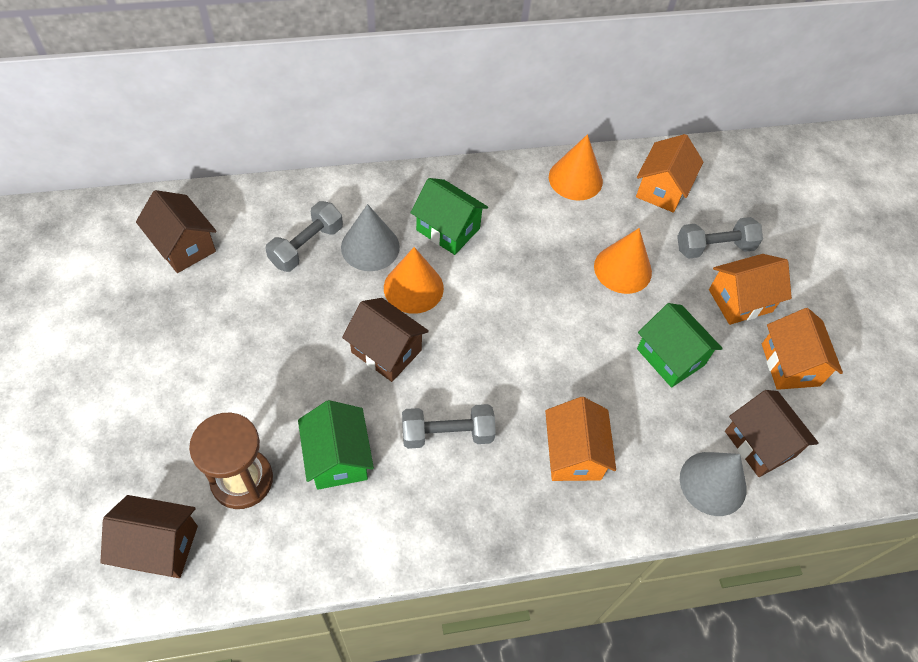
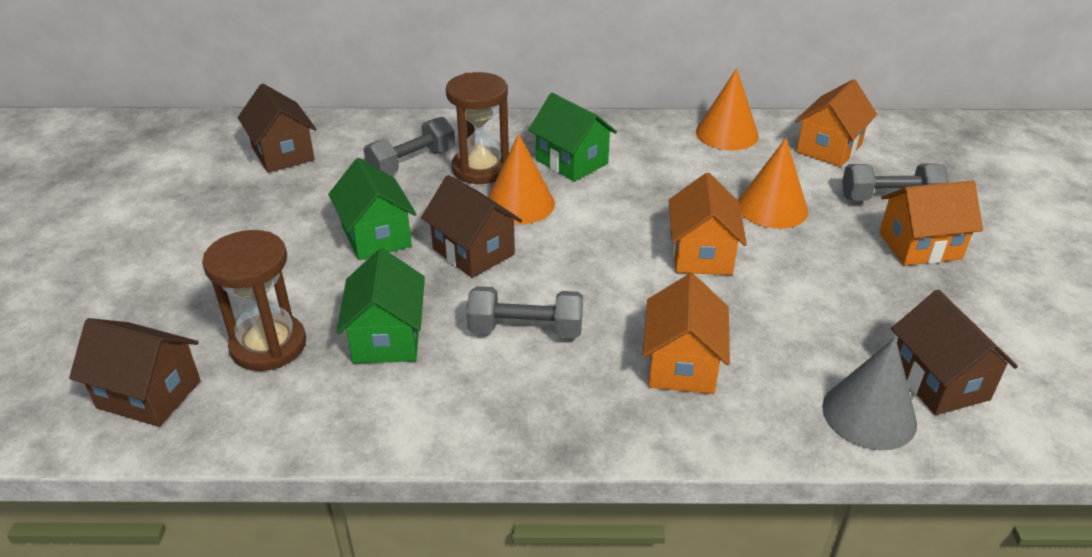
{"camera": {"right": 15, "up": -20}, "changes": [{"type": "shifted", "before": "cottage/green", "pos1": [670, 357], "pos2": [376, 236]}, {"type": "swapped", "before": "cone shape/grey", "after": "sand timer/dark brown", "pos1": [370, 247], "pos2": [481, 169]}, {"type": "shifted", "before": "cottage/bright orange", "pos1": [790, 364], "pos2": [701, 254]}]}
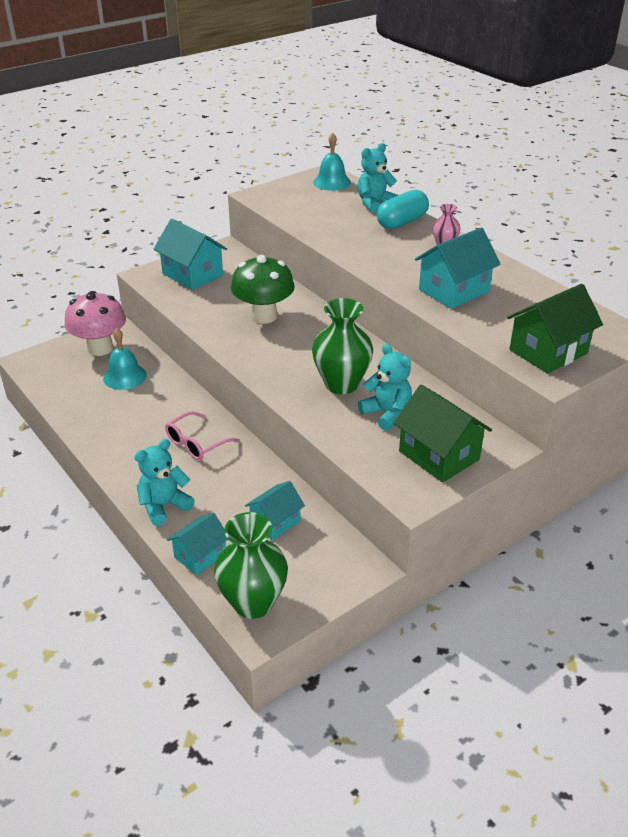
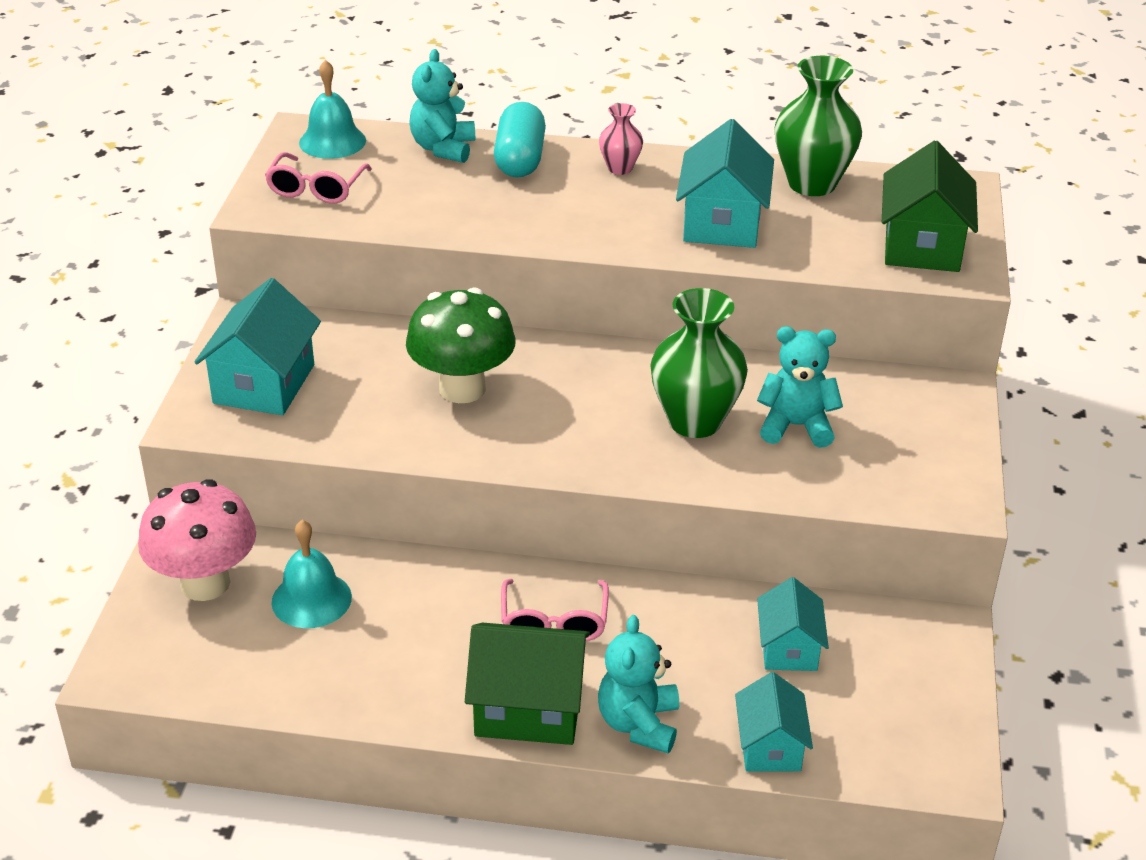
{"camera": {"right": -45, "up": 0}, "changes": [{"type": "rotated", "before": "cottage/turquoise", "pos1": [192, 274], "pos2": [264, 384], "turn": -75}, {"type": "new", "after": "spectacles/rose-pink", "pos2": [316, 189]}, {"type": "shifted", "before": "cottage/green", "pos1": [439, 455], "pos2": [529, 708]}, {"type": "shifted", "before": "vase/green", "pos1": [253, 603], "pos2": [812, 184]}]}
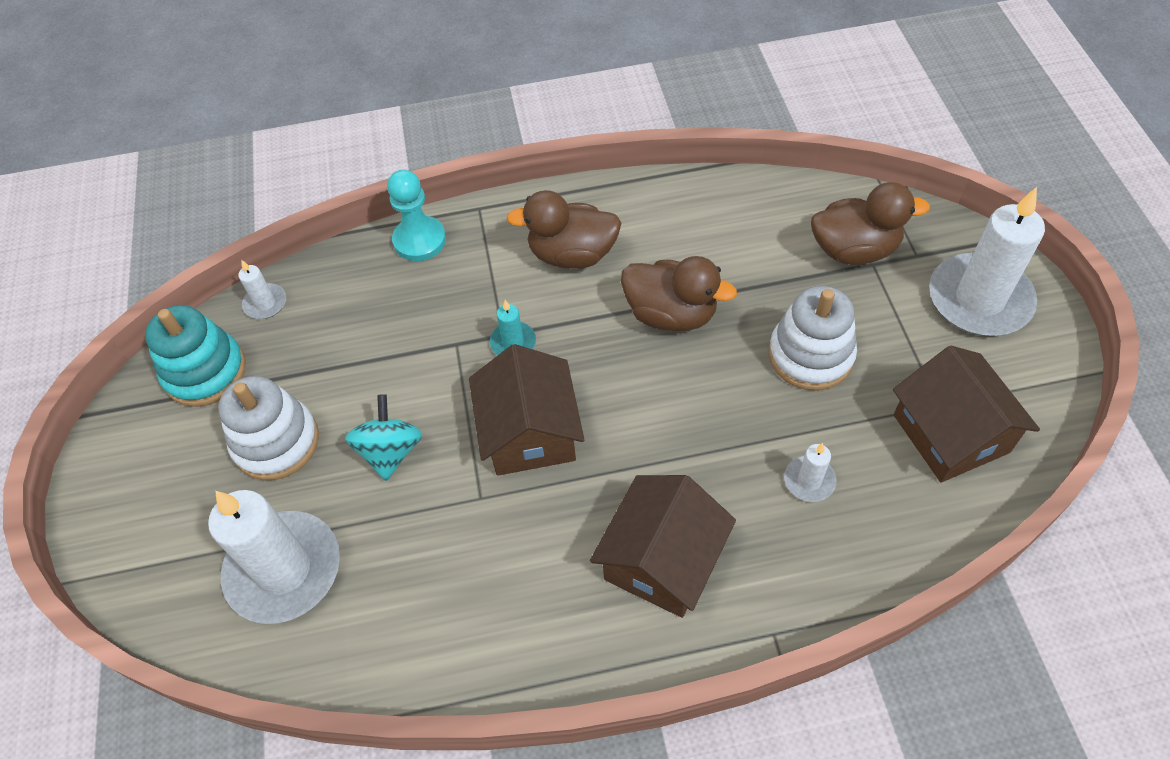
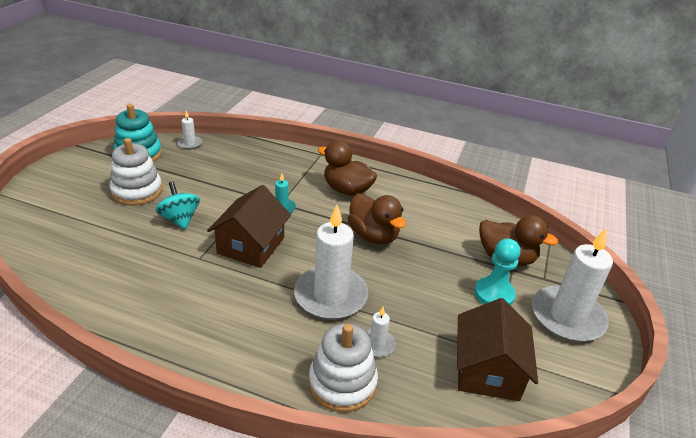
{"camera": {"right": 25, "up": -20}, "changes": [{"type": "rotated", "before": "whirligig/turquoise", "pos1": [390, 451], "pos2": [180, 219], "turn": -60}, {"type": "shifted", "before": "wax candle/white", "pos1": [284, 570], "pos2": [330, 296]}, {"type": "shifted", "before": "stacking rings/white", "pos1": [810, 355], "pos2": [342, 383]}, {"type": "shifted", "before": "pawn/turquoise", "pos1": [419, 240], "pos2": [494, 294]}, {"type": "gone", "before": "cottage/dark brown", "pos1": [662, 560]}]}
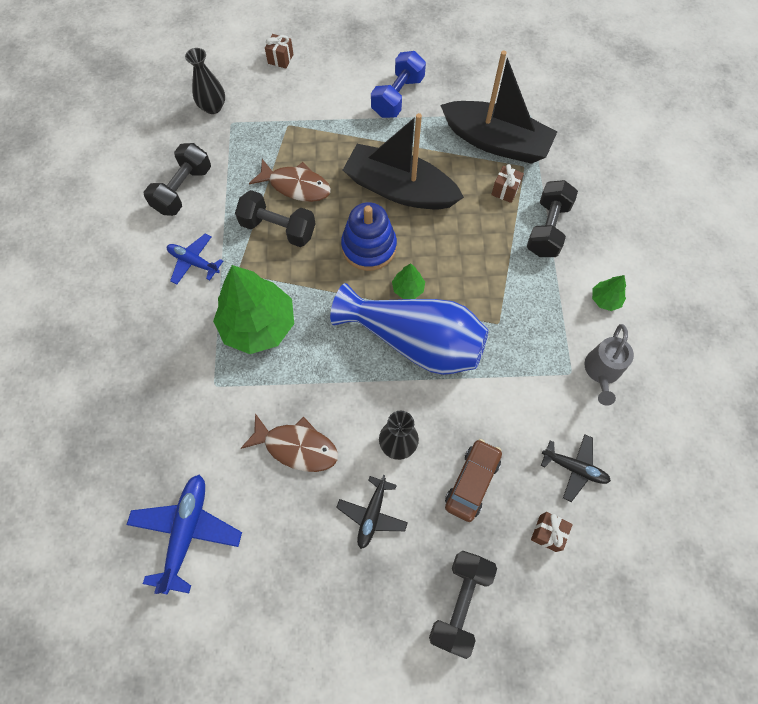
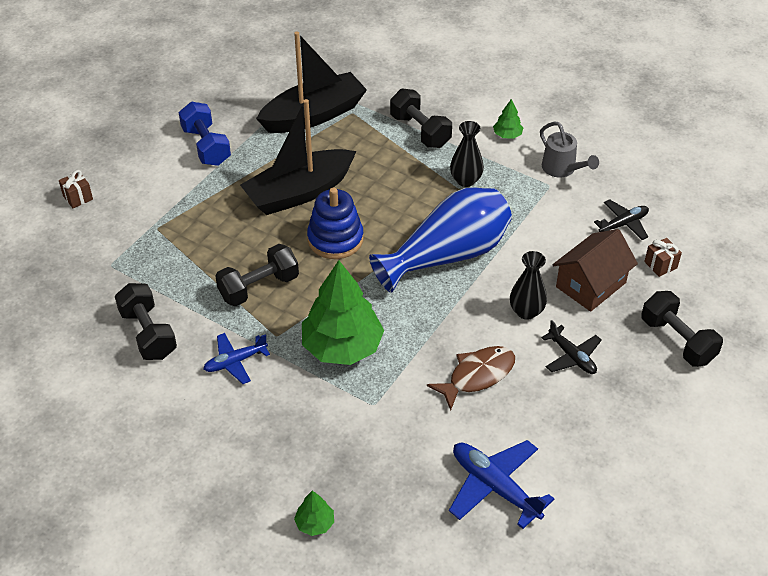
{"camera": {"right": -55, "up": -20}, "changes": [{"type": "shifted", "before": "fir tree/green", "pos1": [408, 288], "pos2": [315, 523]}, {"type": "shifted", "before": "vase/jet-black", "pos1": [213, 107], "pos2": [465, 180]}, {"type": "swapped", "before": "toy car/dark brown", "after": "cottage/dark brown", "pos1": [472, 482], "pos2": [591, 285]}, {"type": "gone", "before": "toy fish/dark brown", "pos1": [296, 186]}, {"type": "gone", "before": "gift/dark brown", "pos1": [505, 191]}]}
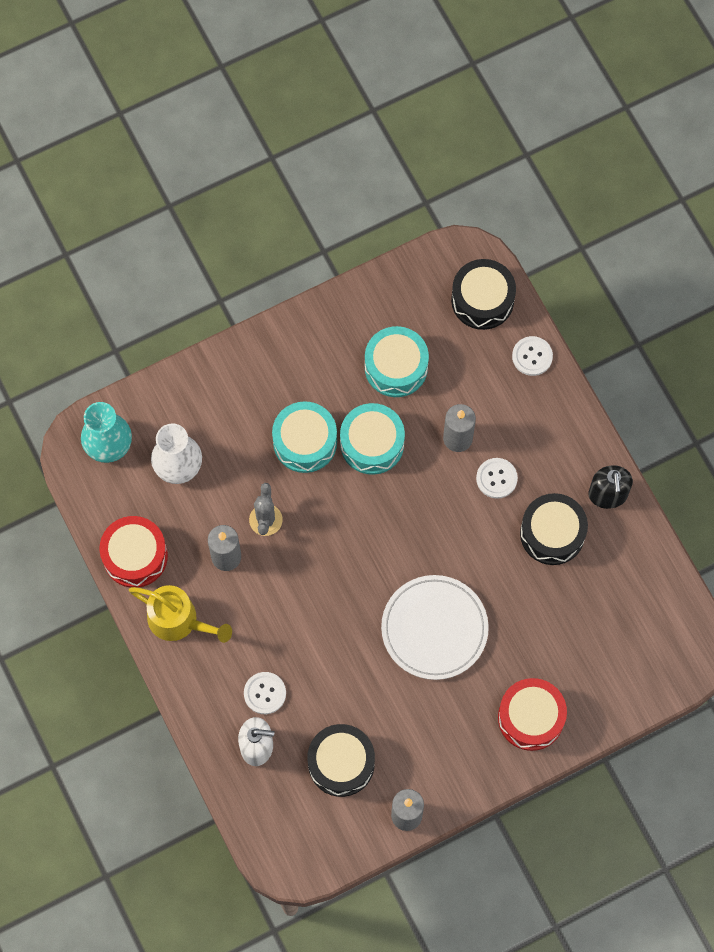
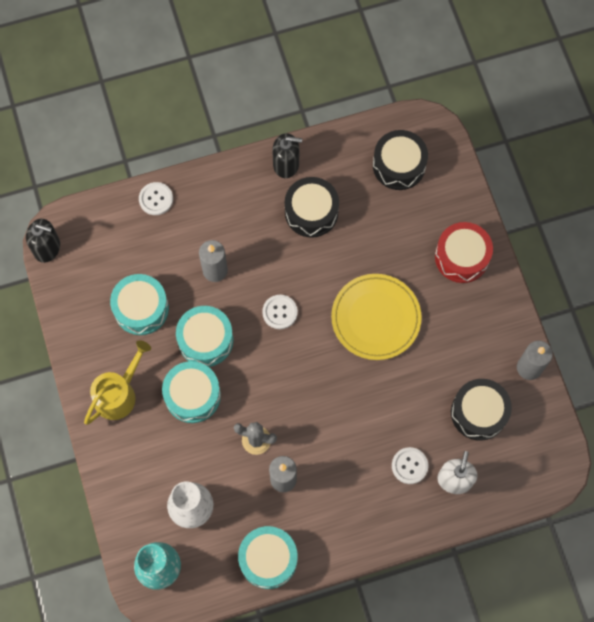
{"camera": {"right": -80, "up": 0}, "changes": [{"type": "new", "after": "soap pump/jet-black", "pos2": [47, 248]}, {"type": "shifted", "before": "sprinkling can/bright yellow", "pos1": [178, 620], "pos2": [118, 394]}, {"type": "repainted", "before": "drum/scarlet", "after": "drum/turquoise", "pos1": [135, 556], "pos2": [268, 559]}, {"type": "shifted", "before": "button/white", "pos1": [496, 478], "pos2": [280, 312]}, {"type": "repainted", "before": "plate/white", "after": "plate/bright yellow", "pos1": [434, 628], "pos2": [376, 318]}, {"type": "shifted", "before": "drum/jet-black", "pos1": [482, 300], "pos2": [399, 165]}]}
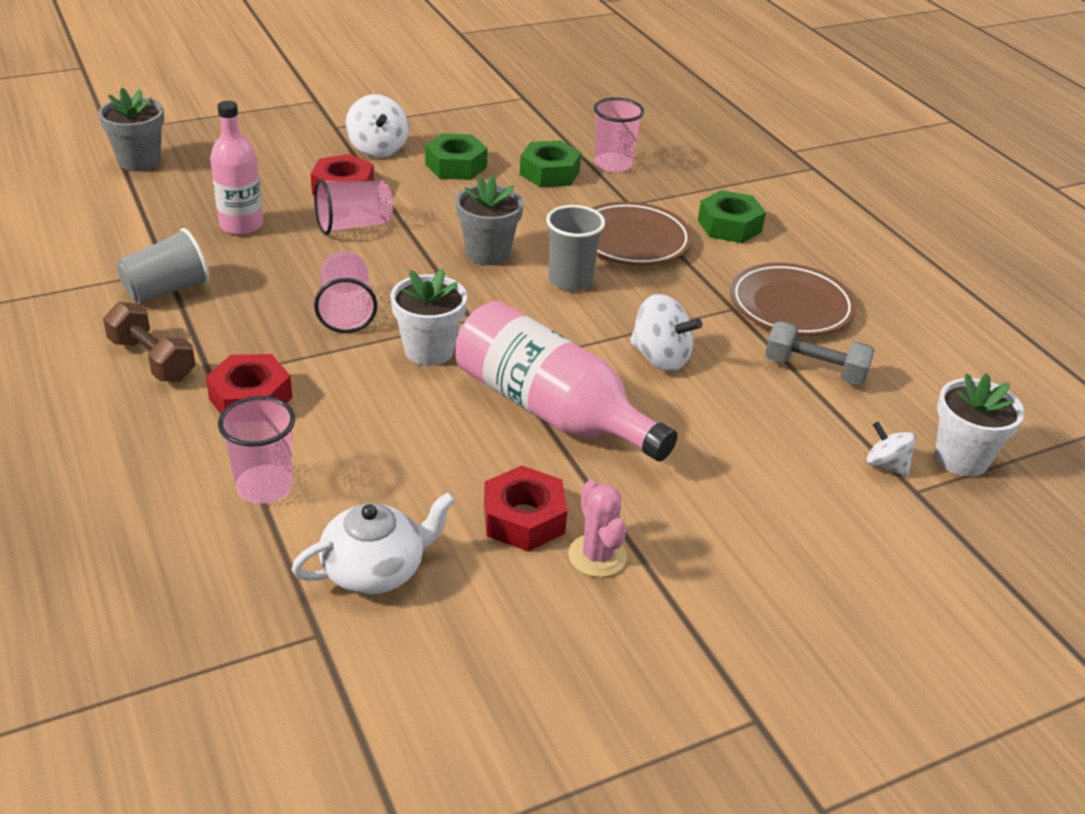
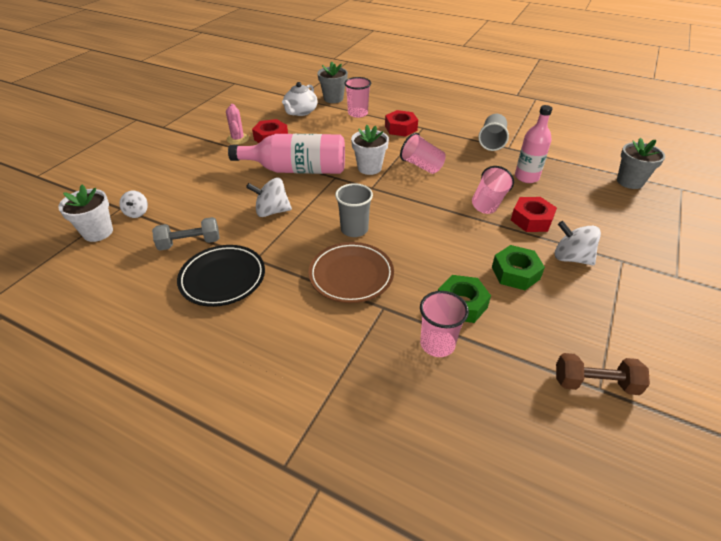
{"camera": {"right": 145, "up": 5}, "changes": [{"type": "rotated", "before": "whirligig/white", "pos1": [886, 465], "pos2": [137, 213], "turn": 75}, {"type": "repainted", "before": "plate/dark brown", "after": "plate/jet-black", "pos1": [790, 306], "pos2": [223, 278]}, {"type": "rotated", "before": "saguaro cactus/rose-pink", "pos1": [597, 556], "pos2": [238, 139], "turn": 45}, {"type": "shifted", "before": "flower pot/grey", "pos1": [488, 253], "pos2": [333, 98]}, {"type": "shifted", "before": "free weight/dark brown", "pos1": [152, 360], "pos2": [595, 383]}, {"type": "gone", "before": "hexagon nut/green", "pos1": [729, 226]}]}
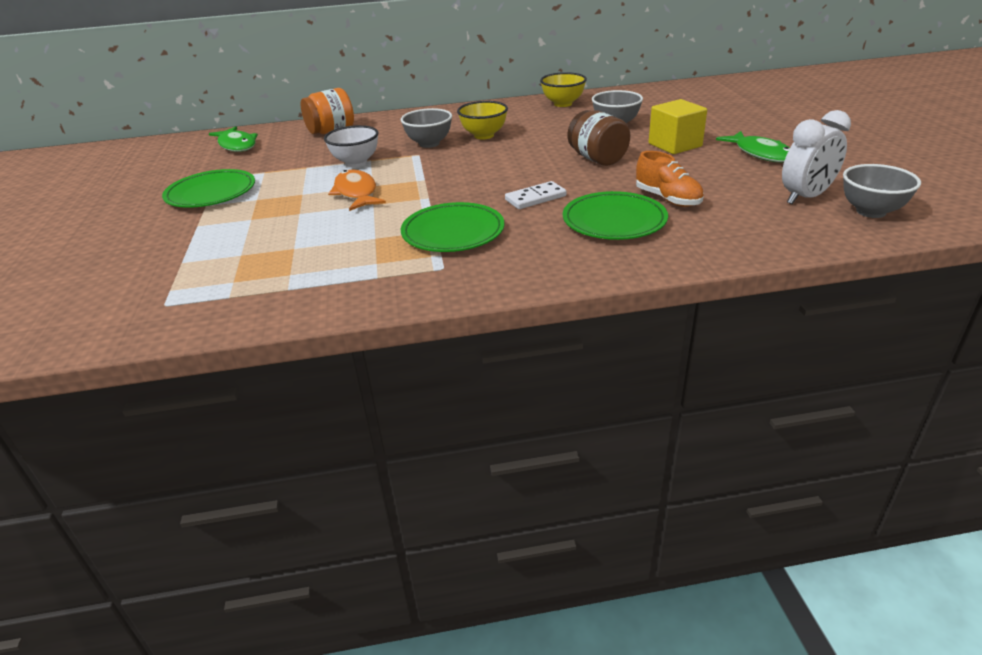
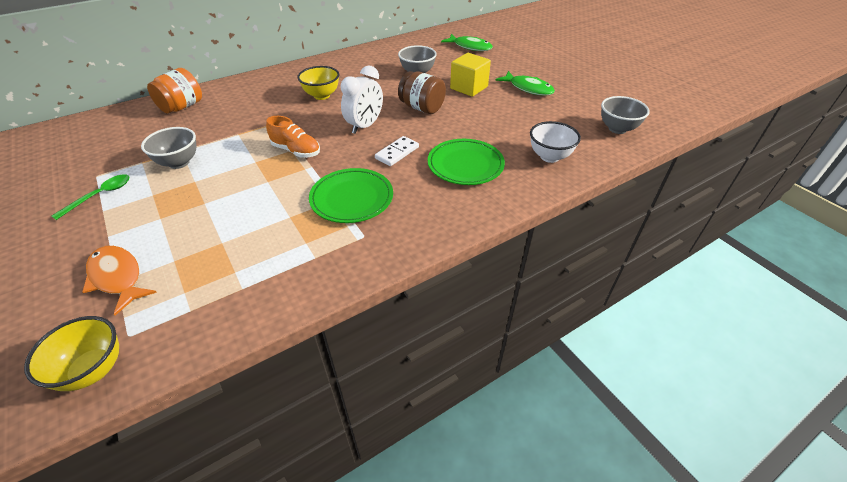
{"camera": {"right": -25, "up": 10}, "changes": [{"type": "shifted", "before": "bowl/bright yellow", "pos1": [563, 104], "pos2": [93, 370]}, {"type": "swapped", "before": "plate/green", "after": "spoon/green", "pos1": [211, 193], "pos2": [100, 196]}, {"type": "shifted", "before": "toy fish/bright orange", "pos1": [356, 193], "pos2": [117, 277]}, {"type": "shifted", "before": "bowl/grey", "pos1": [429, 144], "pos2": [179, 163]}, {"type": "shifted", "before": "sneaker/bright orange", "pos1": [667, 199], "pos2": [296, 151]}, {"type": "shifted", "before": "clock/white", "pos1": [805, 197], "pos2": [365, 126]}, {"type": "shifted", "before": "toy fish/green", "pos1": [237, 145], "pos2": [470, 47]}, {"type": "shifted", "before": "bowl/white", "pos1": [356, 162], "pos2": [549, 157]}]}
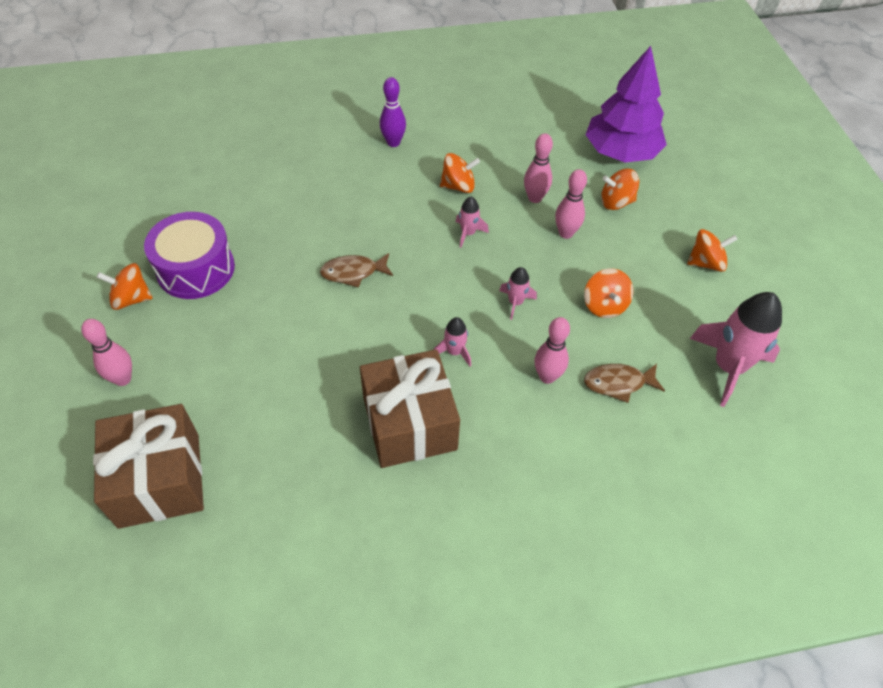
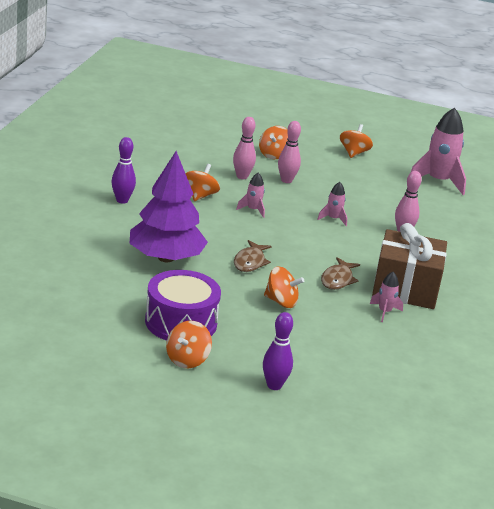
{"camera": {"right": -65, "up": -25}, "changes": [{"type": "shifted", "before": "fir tree/royal purple", "pos1": [621, 152], "pos2": [165, 258]}, {"type": "repainted", "before": "skittle/rose-pink", "after": "skittle/royal purple", "pos1": [123, 379], "pos2": [274, 385]}, {"type": "shifted", "before": "whirligig/bright orange", "pos1": [604, 305], "pos2": [281, 302]}, {"type": "shifted", "before": "toy fish/dark brown", "pos1": [618, 383], "pos2": [337, 279]}, {"type": "shifted", "before": "spaceship/rose-pink", "pos1": [454, 352], "pos2": [384, 312]}, {"type": "gone", "before": "gift/dark brown", "pos1": [159, 480]}]}
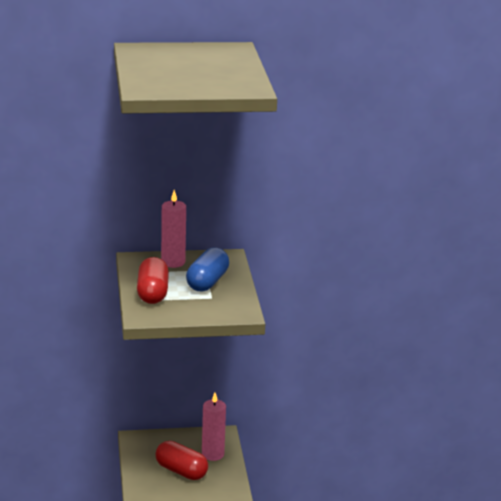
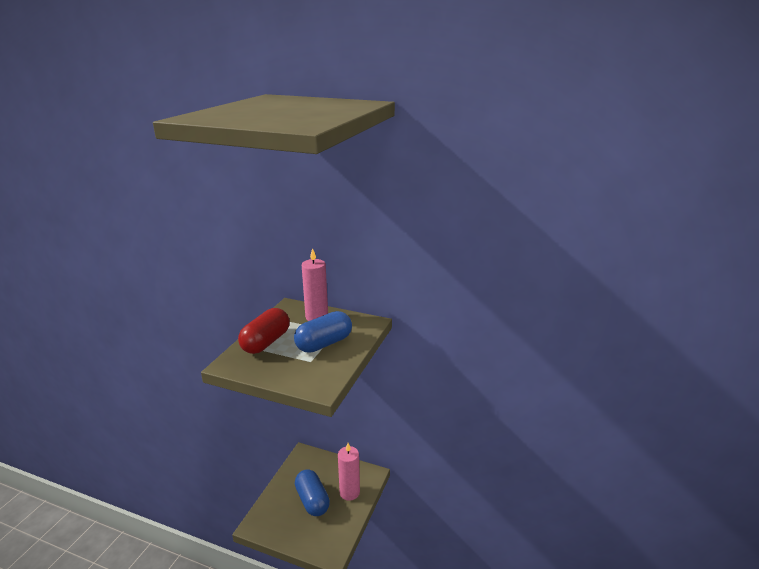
{"camera": {"right": 30, "up": 0}, "changes": [{"type": "repainted", "before": "pill shape/scarlet", "after": "pill shape/blue", "pos1": [181, 471], "pos2": [312, 500]}]}
